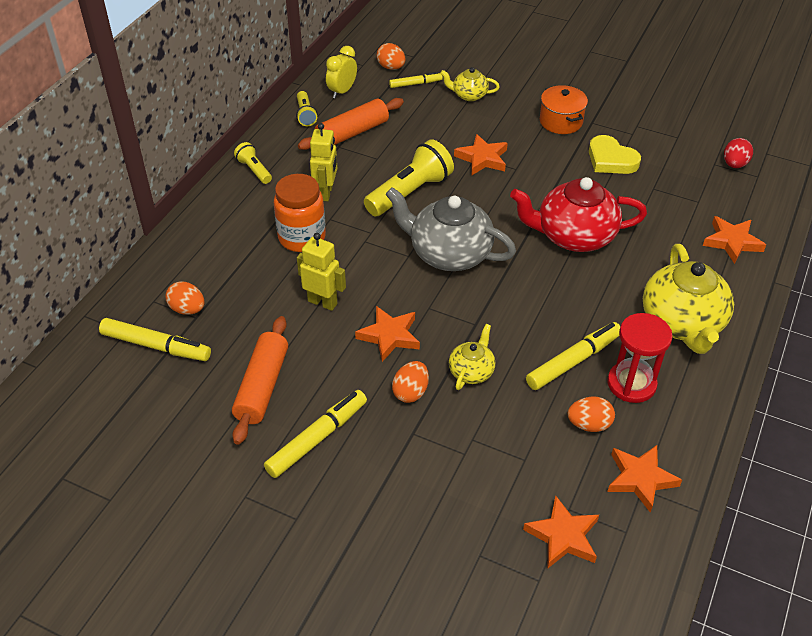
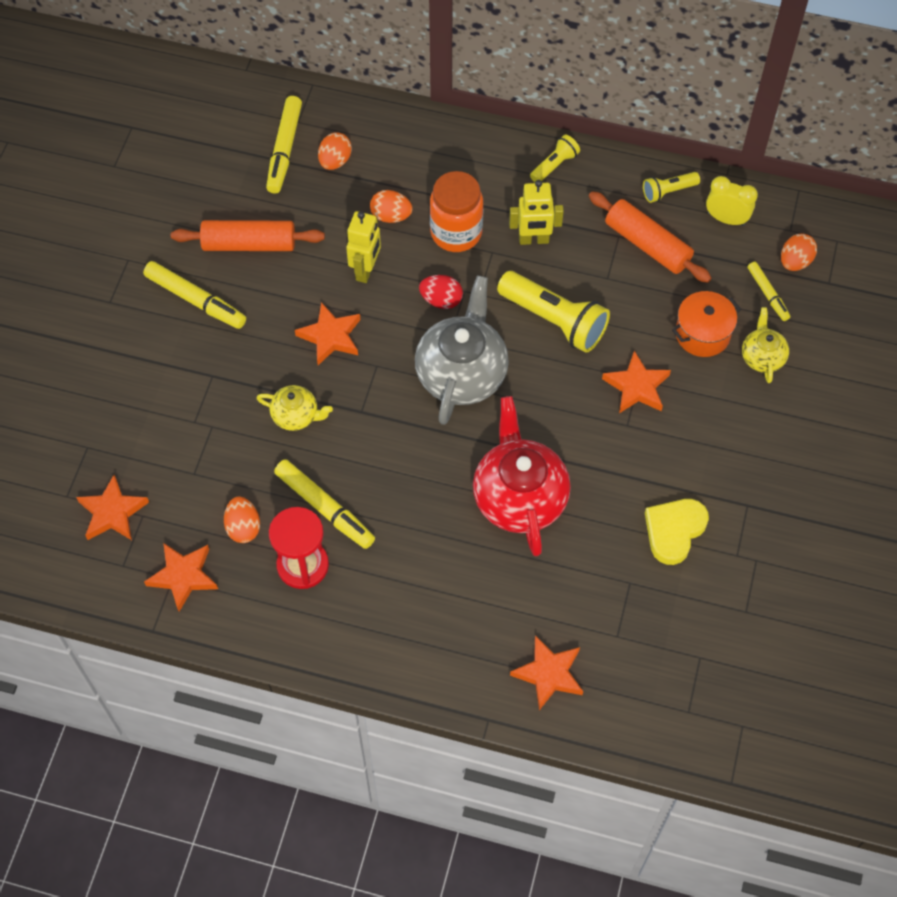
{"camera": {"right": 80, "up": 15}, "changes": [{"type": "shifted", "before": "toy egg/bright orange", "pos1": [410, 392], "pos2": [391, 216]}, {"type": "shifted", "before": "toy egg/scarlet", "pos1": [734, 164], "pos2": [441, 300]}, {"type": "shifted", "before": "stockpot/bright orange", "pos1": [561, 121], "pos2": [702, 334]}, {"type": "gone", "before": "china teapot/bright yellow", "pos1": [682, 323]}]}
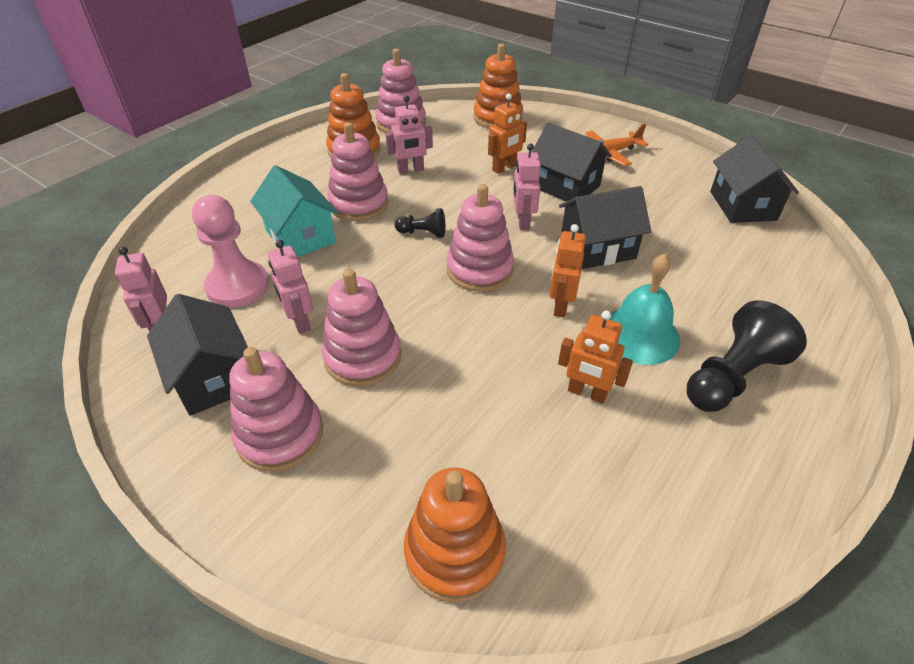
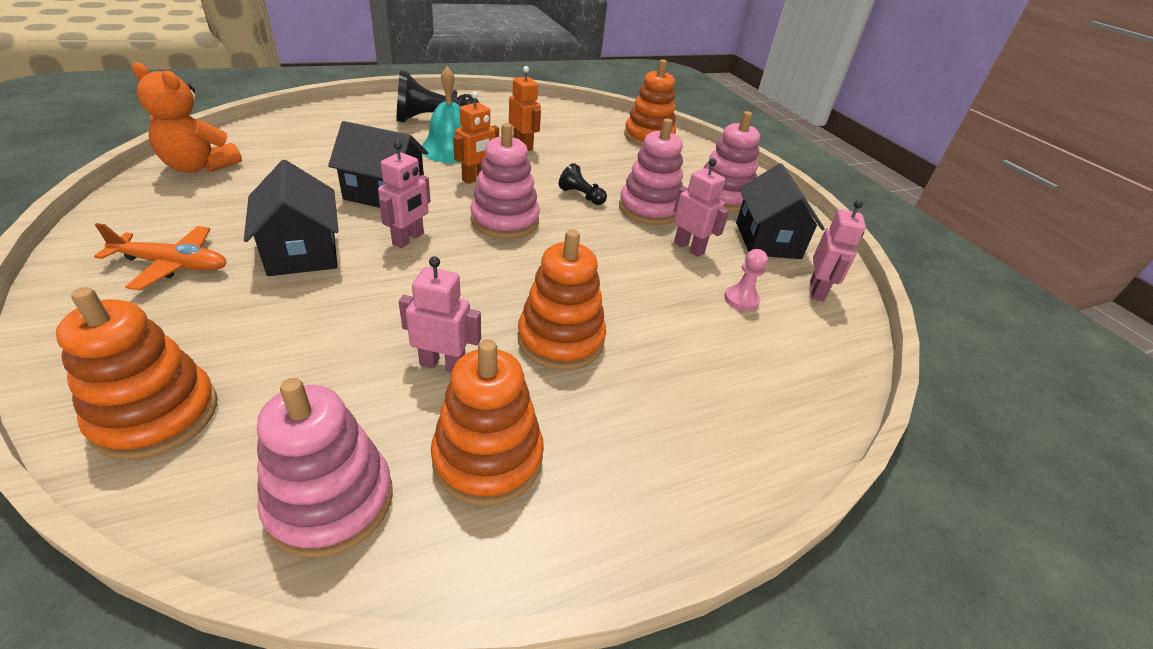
{"camera": {"right": -155, "up": -5}, "changes": [{"type": "swapped", "before": "cottage/jet-black", "after": "stuffed bear/bright orange", "pos1": [742, 205], "pos2": [199, 167]}, {"type": "repainted", "before": "stacking rings/rose-pink", "after": "stacking rings/bright orange", "pos1": [359, 204], "pos2": [560, 340]}, {"type": "shifted", "before": "pawn/jet-black", "pos1": [423, 233], "pos2": [581, 196]}, {"type": "rotated", "before": "robot figure/rose-pink", "pos1": [299, 322], "pos2": [689, 248], "turn": -45}, {"type": "scaled", "before": "pawn/rose-pink", "pos1": [237, 286], "pos2": [741, 299], "scale": 0.51}, {"type": "gone", "before": "cottage/turquoise", "pos1": [300, 236]}, {"type": "gone", "before": "robot figure/bright orange", "pos1": [504, 168]}]}
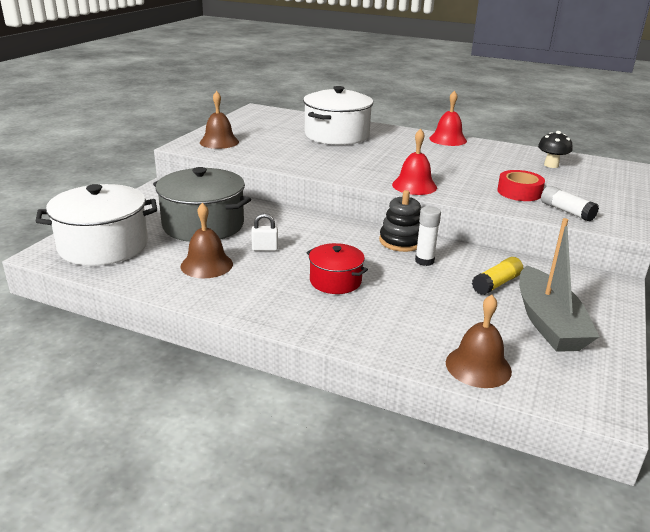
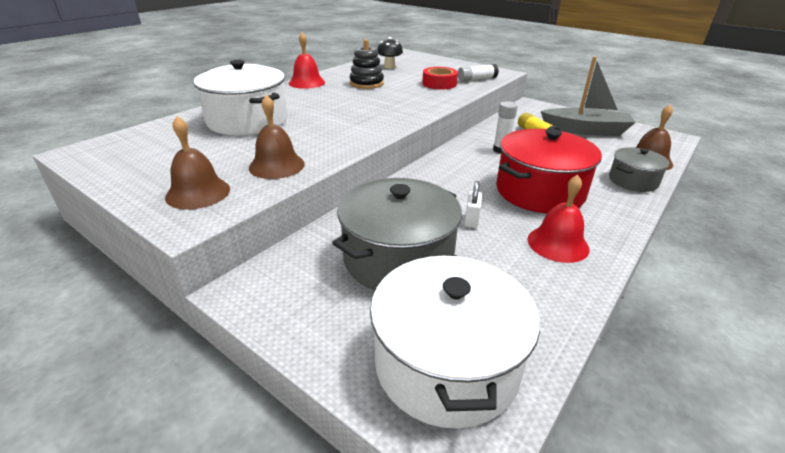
{"camera": {"right": -75, "up": 5}, "changes": [{"type": "shifted", "before": "school bell/dark brown", "pos1": [206, 265], "pos2": [276, 165]}, {"type": "shifted", "before": "stacking rings/jet-black", "pos1": [401, 241], "pos2": [366, 83]}, {"type": "scaled", "before": "stockpot/scarlet", "pos1": [335, 281], "pos2": [539, 191], "scale": 1.8}, {"type": "shifted", "before": "school bell/scarlet", "pos1": [414, 186], "pos2": [558, 243]}, {"type": "new", "after": "stockpot/grey", "pos2": [633, 181]}]}
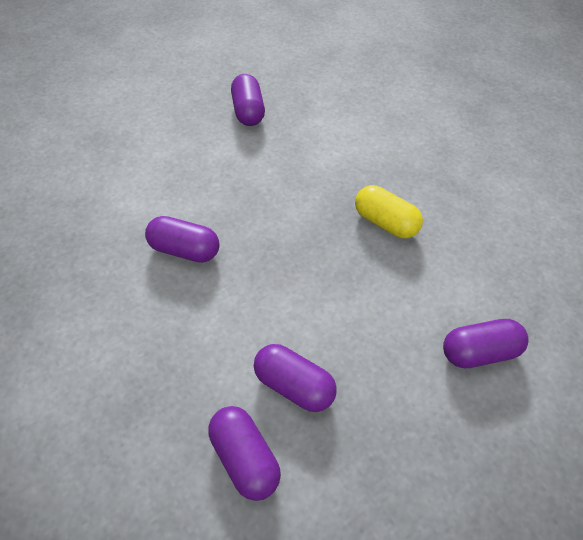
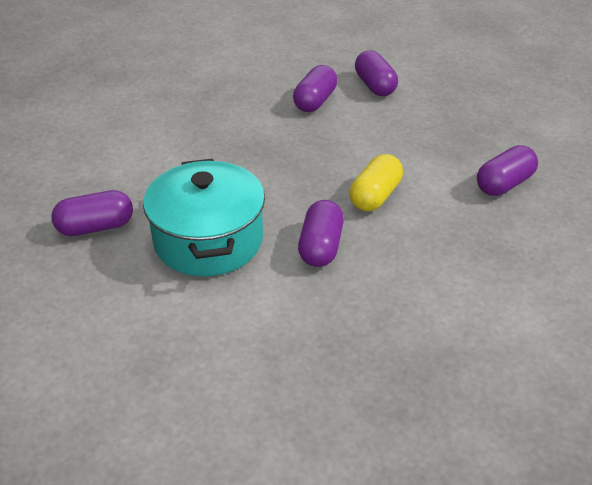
{"camera": {"right": -95, "up": -15}, "changes": [{"type": "new", "after": "stockpot/turquoise", "pos2": [208, 240]}, {"type": "shifted", "before": "pill shape/royal purple", "pos1": [293, 384], "pos2": [315, 101]}, {"type": "shifted", "before": "pill shape/bright yellow", "pos1": [385, 222], "pos2": [375, 196]}]}
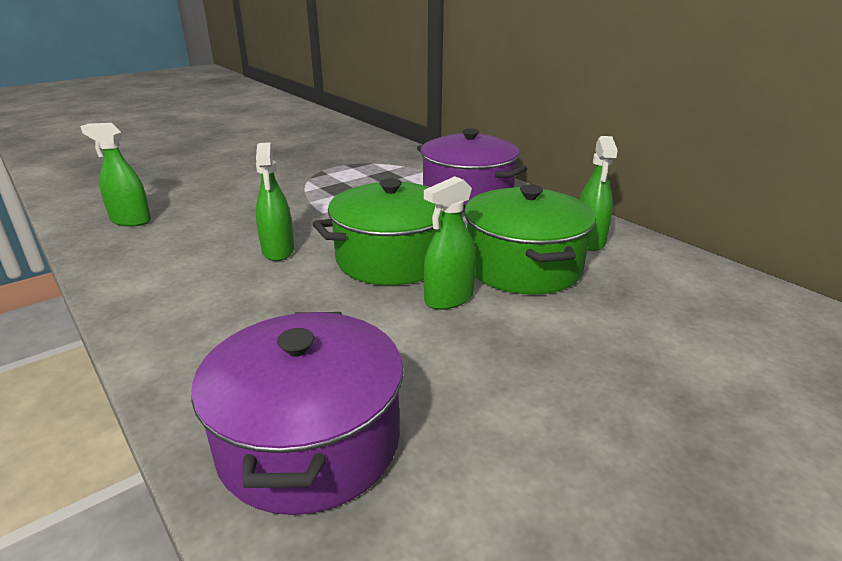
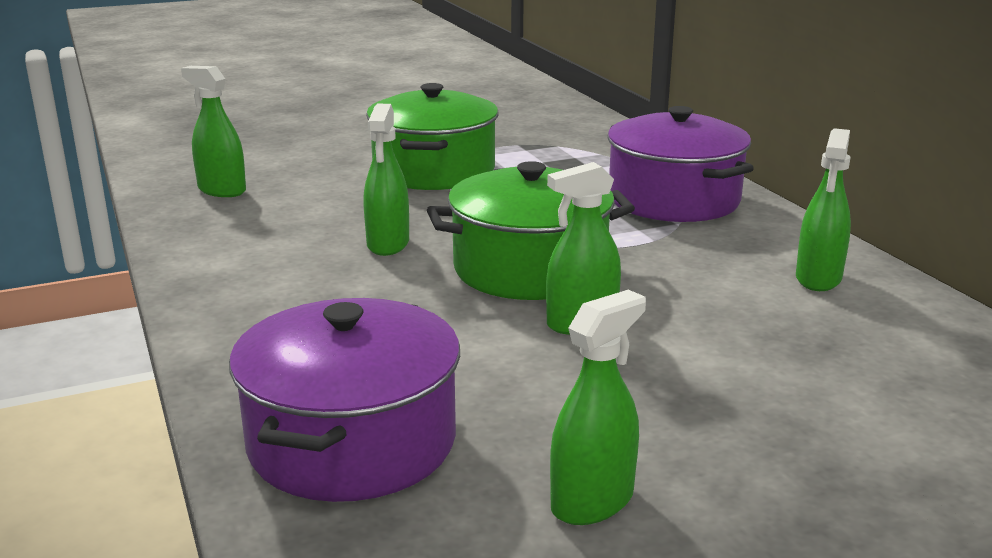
{"camera": {"right": 15, "up": -5}, "changes": [{"type": "shifted", "before": "stockpot/green", "pos1": [523, 266], "pos2": [434, 171]}, {"type": "new", "after": "spray cleaner/green", "pos2": [592, 501]}]}
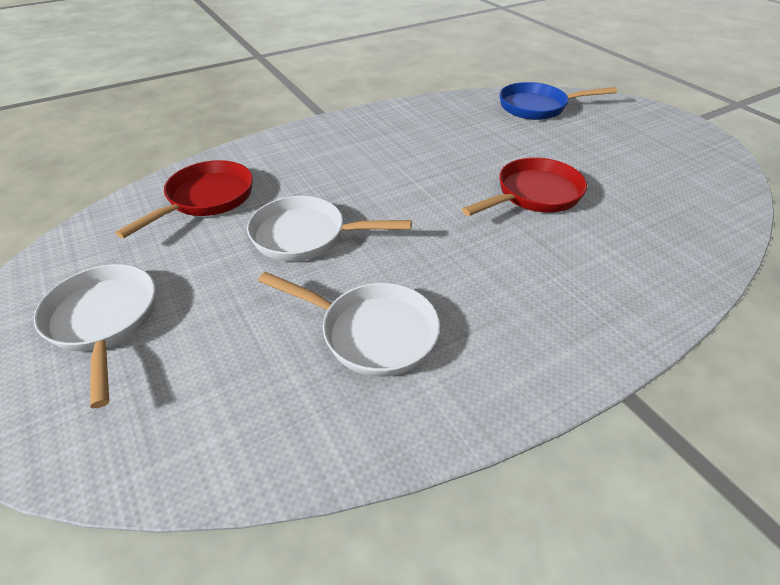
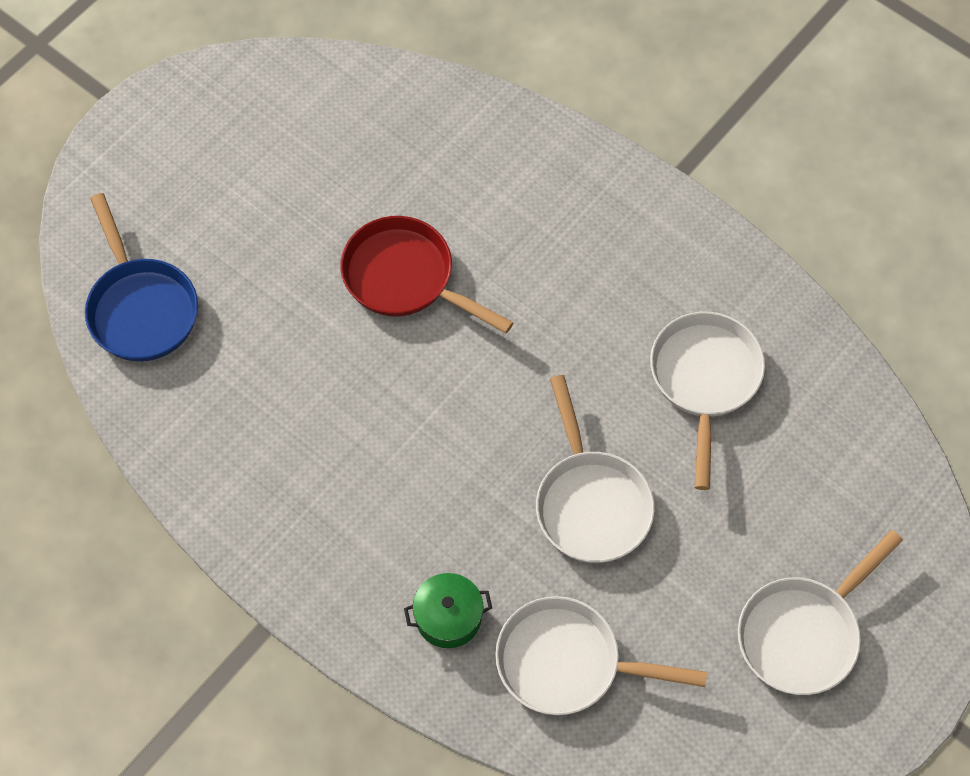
{"camera": {"right": -110, "up": 20}, "changes": [{"type": "new", "after": "stockpot/green", "pos2": [448, 617]}, {"type": "repainted", "before": "pan/scarlet", "after": "pan/white", "pos1": [206, 199], "pos2": [567, 663]}]}
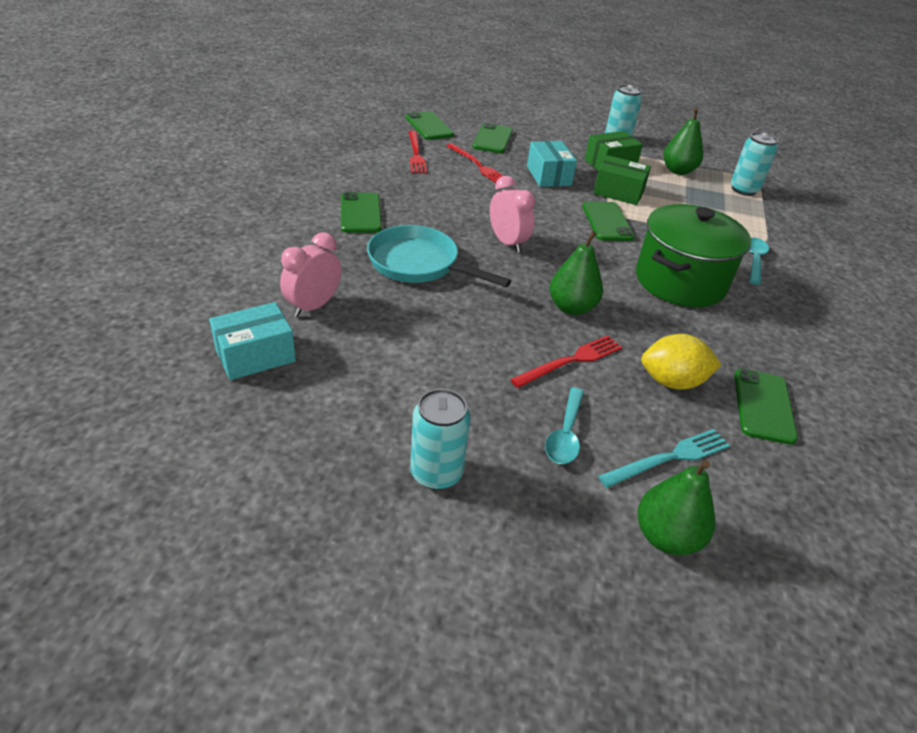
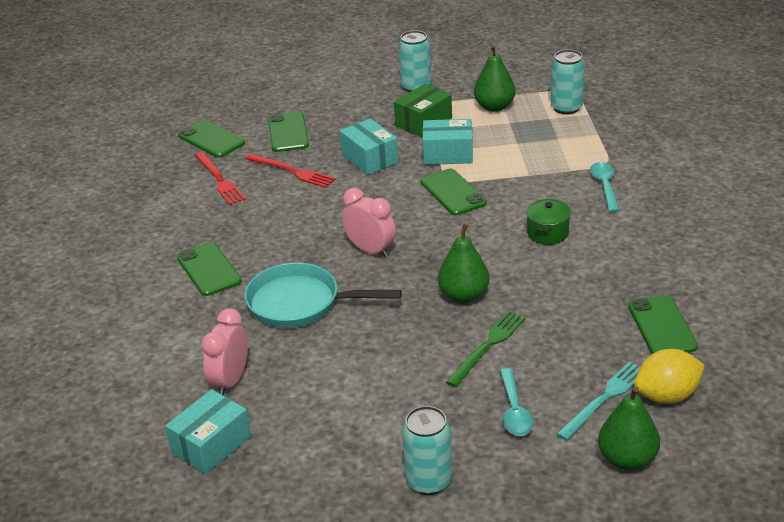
{"camera": {"right": -15, "up": -5}, "changes": [{"type": "repainted", "before": "package/green", "after": "package/turquoise", "pos1": [618, 192], "pos2": [448, 154]}, {"type": "repainted", "before": "table fork/scarlet", "after": "table fork/green", "pos1": [570, 361], "pos2": [487, 346]}, {"type": "scaled", "before": "stockpot/green", "pos1": [680, 281], "pos2": [547, 233], "scale": 0.45}, {"type": "shifted", "before": "toy lemon/bright yellow", "pos1": [672, 382], "pos2": [667, 396]}]}
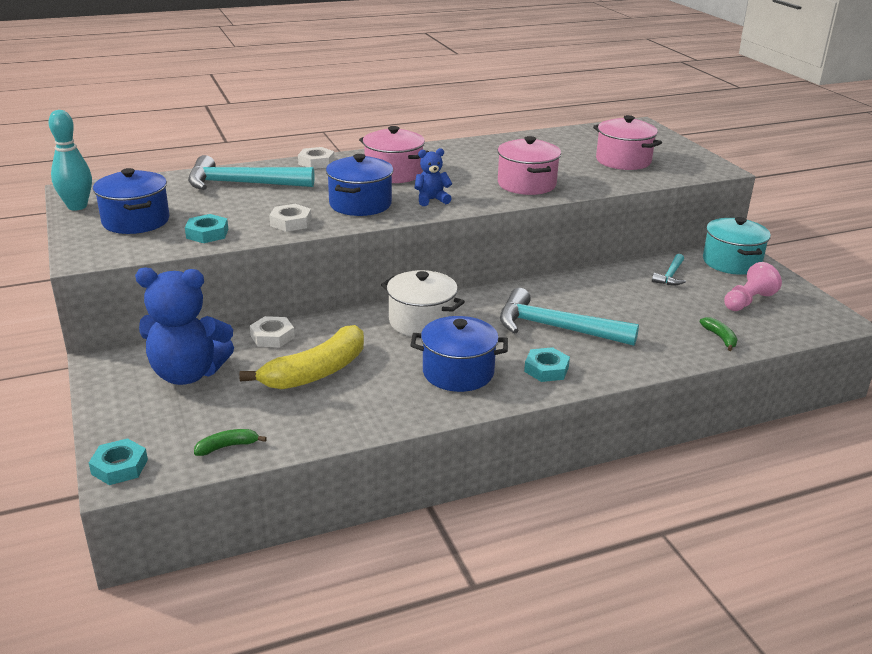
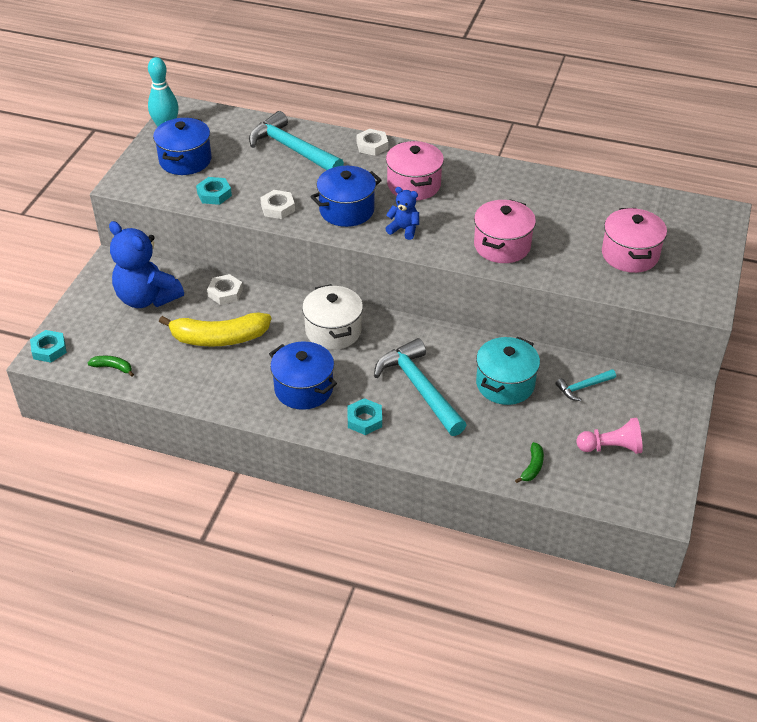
{"camera": {"right": 40, "up": 15}, "changes": [{"type": "shifted", "before": "stockpot/turquoise", "pos1": [731, 262], "pos2": [505, 384]}]}
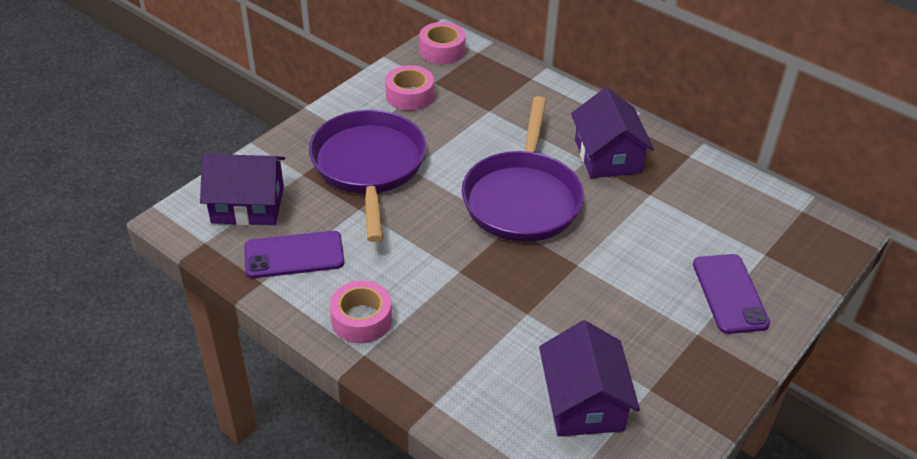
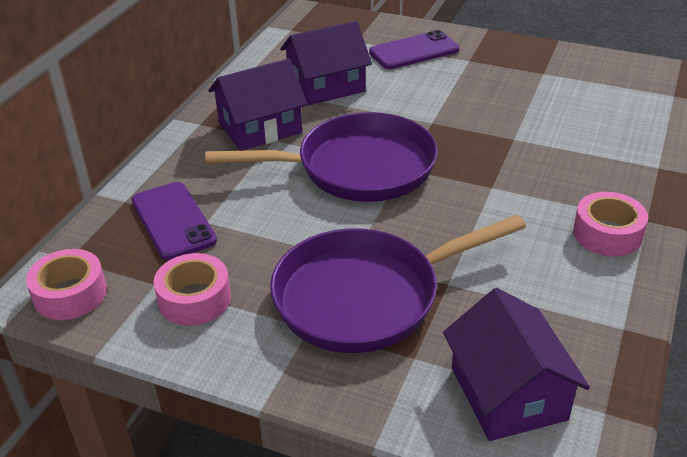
{"camera": {"right": -105, "up": -5}, "changes": [{"type": "shifted", "before": "mobile phone/royal purple", "pos1": [294, 255], "pos2": [173, 221]}, {"type": "shifted", "before": "cottage/royal purple", "pos1": [583, 402], "pos2": [326, 86]}]}
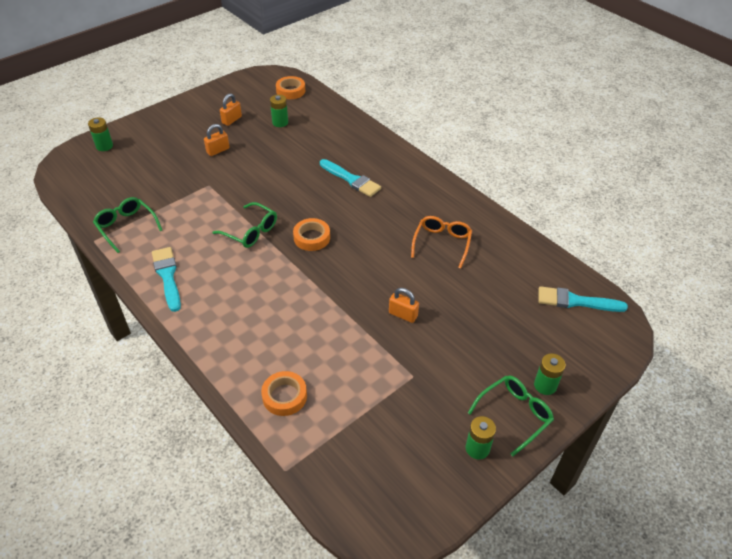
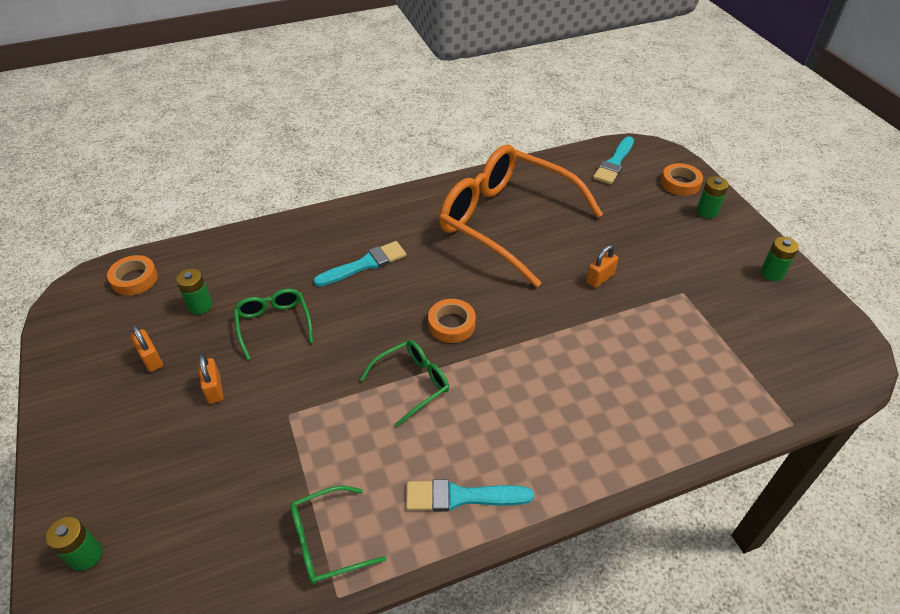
{"camera": {"right": -70, "up": 0}, "changes": [{"type": "shifted", "before": "spectacles/green", "pos1": [514, 415], "pos2": [274, 325]}, {"type": "scaled", "before": "spectacles/bright orange", "pos1": [442, 244], "pos2": [507, 222], "scale": 2.25}, {"type": "shifted", "before": "sticky tape/bright orange", "pos1": [284, 396], "pos2": [680, 183]}]}
